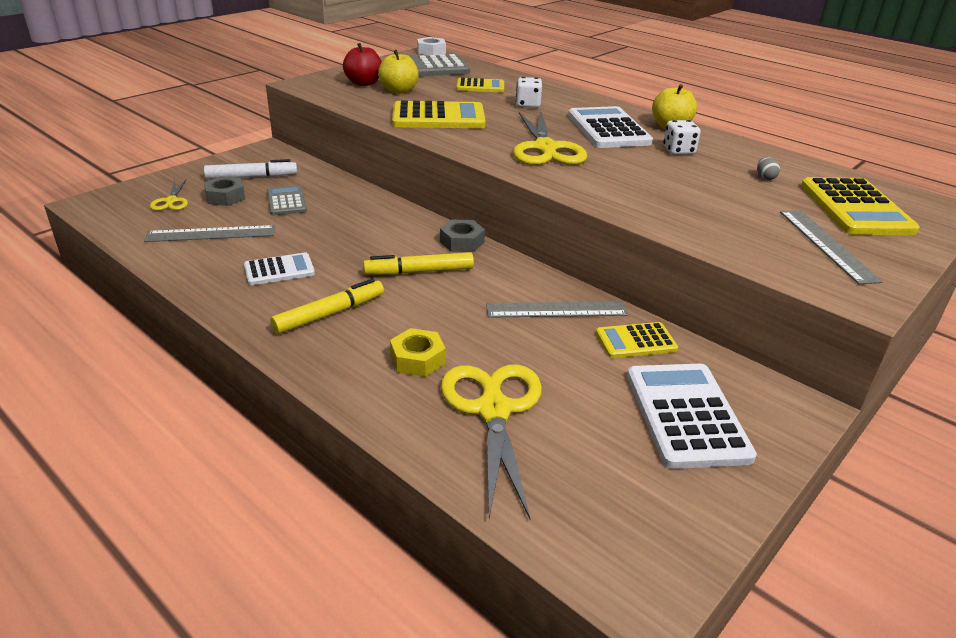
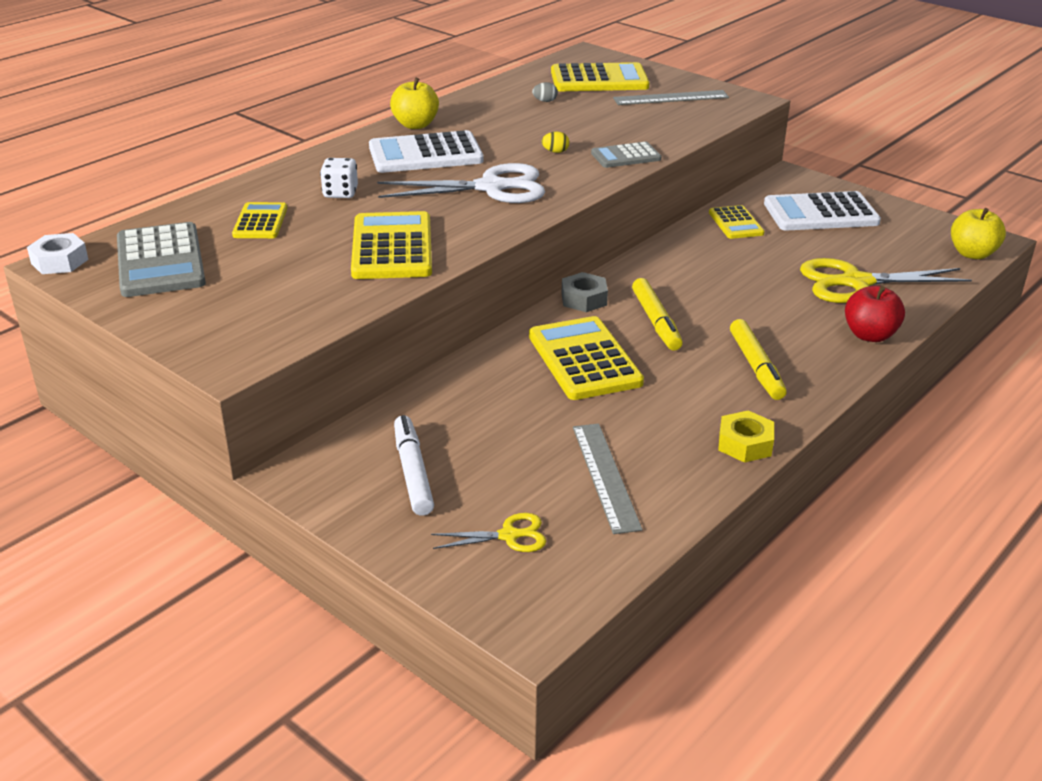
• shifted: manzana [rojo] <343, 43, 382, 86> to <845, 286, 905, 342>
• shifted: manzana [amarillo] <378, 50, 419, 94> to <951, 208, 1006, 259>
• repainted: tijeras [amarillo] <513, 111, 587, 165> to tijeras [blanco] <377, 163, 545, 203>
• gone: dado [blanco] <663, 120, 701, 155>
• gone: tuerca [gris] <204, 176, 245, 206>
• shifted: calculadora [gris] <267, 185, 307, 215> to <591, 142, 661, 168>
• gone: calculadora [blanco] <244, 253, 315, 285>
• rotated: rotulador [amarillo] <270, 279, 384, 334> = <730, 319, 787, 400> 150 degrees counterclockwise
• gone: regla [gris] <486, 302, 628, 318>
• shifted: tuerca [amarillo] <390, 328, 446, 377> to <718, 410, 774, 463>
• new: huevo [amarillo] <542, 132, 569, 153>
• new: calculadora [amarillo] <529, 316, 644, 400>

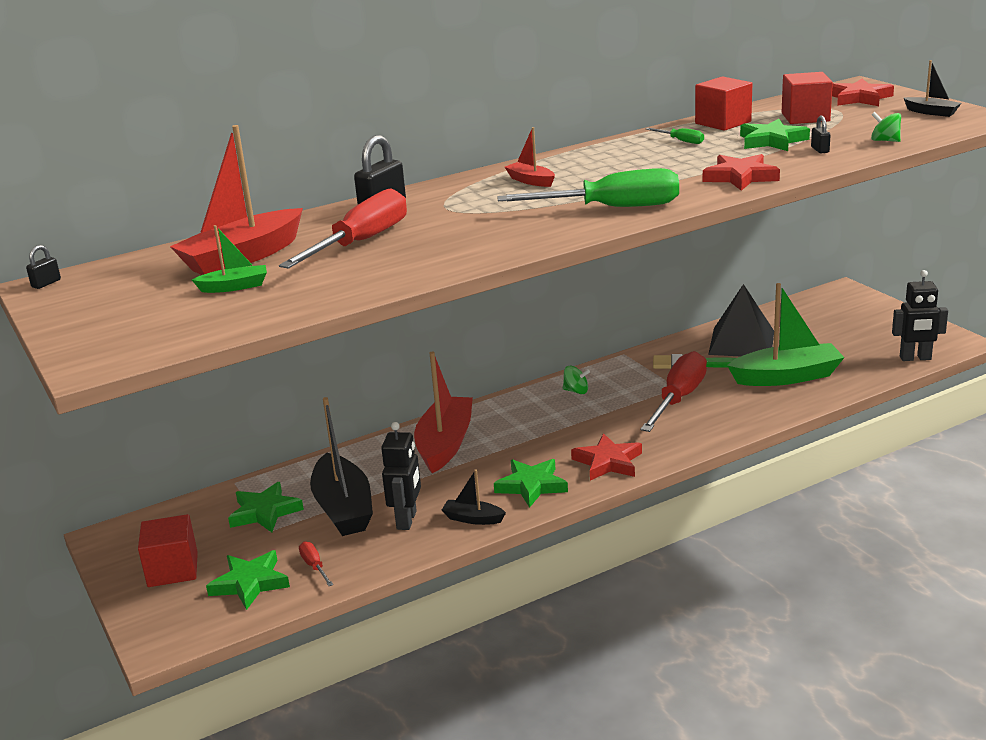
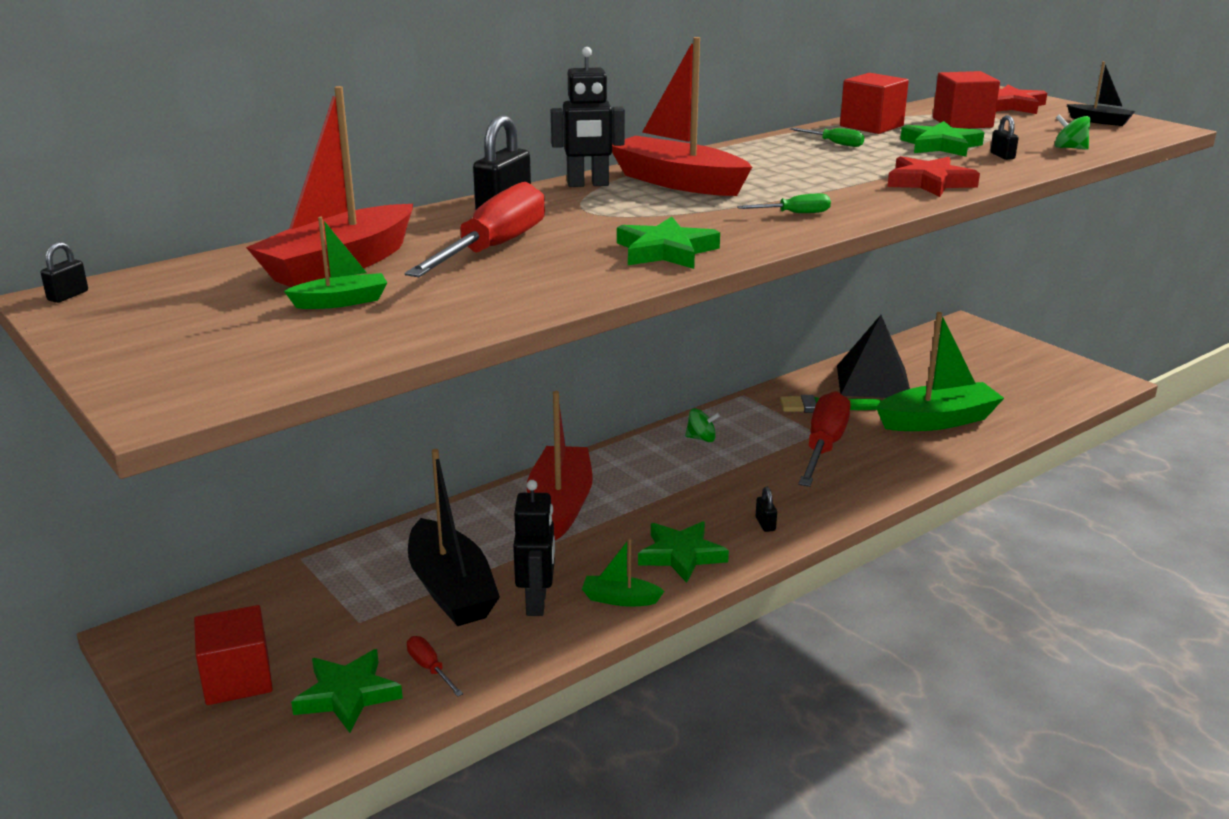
• scaled: barco [rojo] <505, 127, 555, 187> = <612, 37, 752, 196> x2.08
• scaled: destornillador [verde] <497, 168, 679, 207> = <737, 193, 831, 213> x0.43
• shifted: robot [negro] <892, 270, 948, 361> to <551, 47, 625, 187>
• swapped: estrella [rojo] <571, 433, 642, 480> to candado [negro] <756, 487, 777, 532>
• repainted: barco [negro] <442, 469, 506, 525> to barco [verde] <582, 538, 664, 607>
• shifted: estrella [verde] <228, 482, 304, 532> to <617, 217, 720, 269>

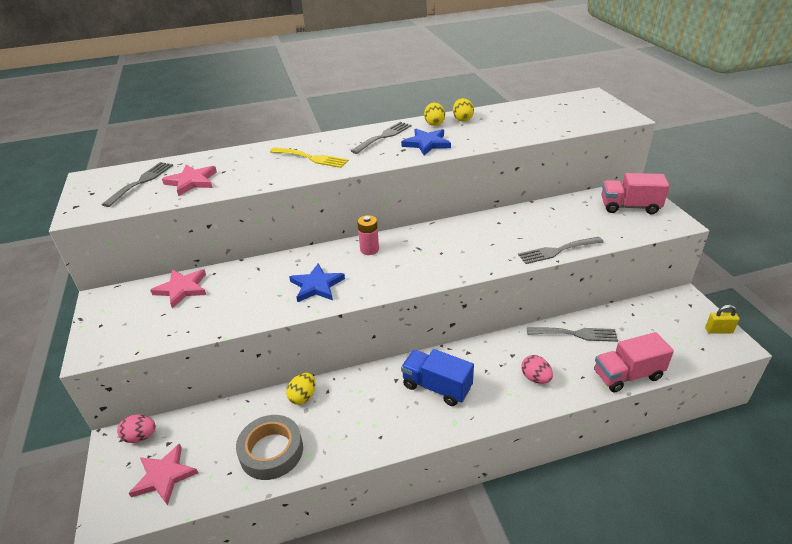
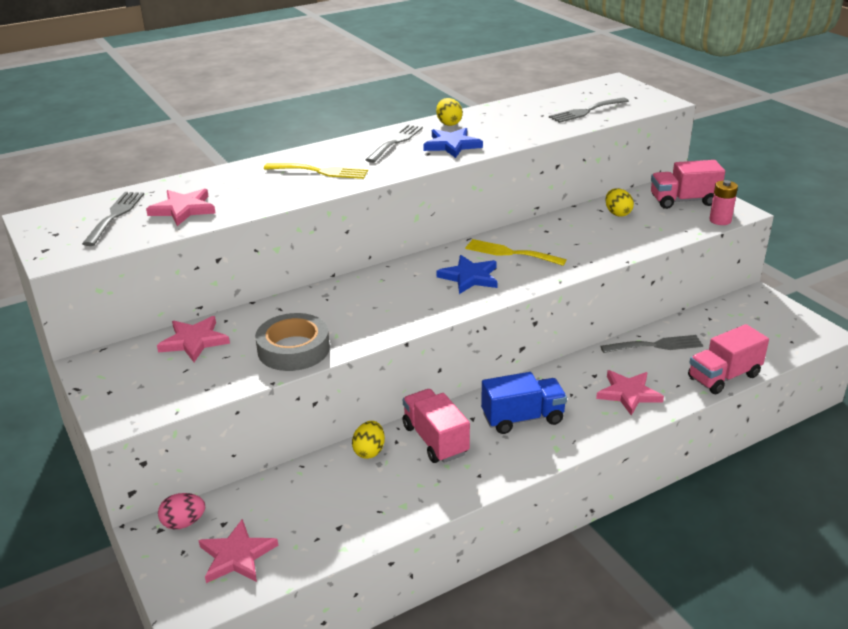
• shifted: huevo [amarillo] <453, 98, 474, 121> to <605, 188, 634, 217>
• shifted: pila [rosa] <357, 215, 379, 255> to <709, 180, 738, 225>
• shifted: tenedor [gris] <518, 237, 604, 264> to <549, 97, 629, 123>
• shifted: estrella [azul] <289, 263, 345, 302> to <437, 255, 498, 294>
• gone: candado [amarillo] <705, 305, 740, 334>
• rotated: camión [azul] <401, 349, 474, 406> = <481, 372, 567, 434> 150 degrees clockwise
• swapped: huevo [rosa] <521, 355, 553, 384> to estrella [rosa] <596, 370, 664, 416>
• shifted: cinta adhesiva [gris] <236, 415, 303, 480> to <255, 313, 330, 371>
• new: tenedor [amarillo] <465, 239, 567, 266>
• new: camión [rosa] <403, 389, 470, 463>

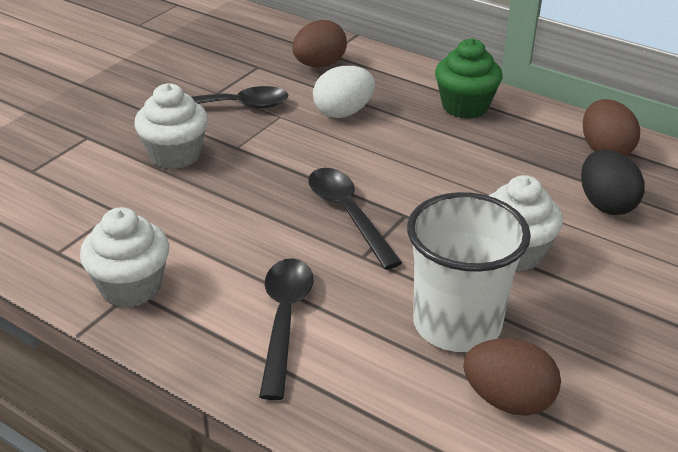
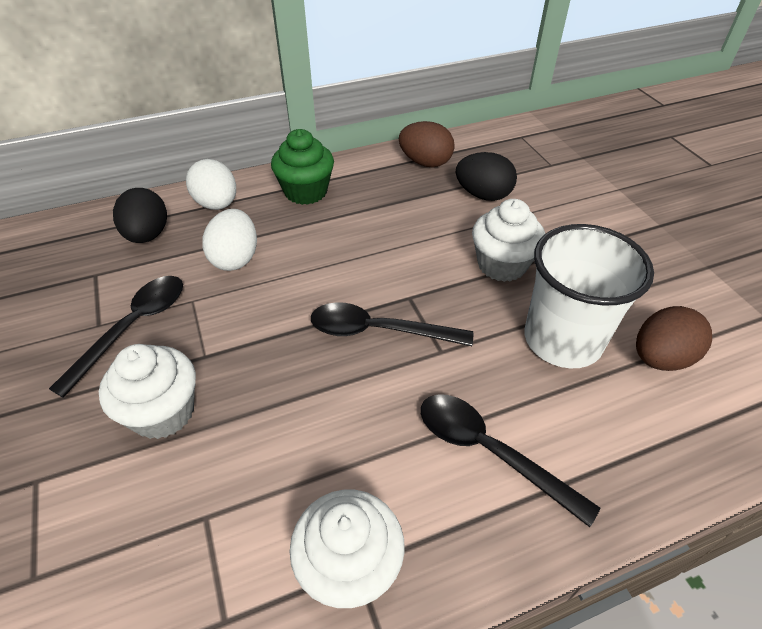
• repainted: huevo [marrón] <292, 20, 347, 67> to huevo [negro] <113, 188, 167, 243>
• new: huevo [blanco] <186, 159, 236, 210>

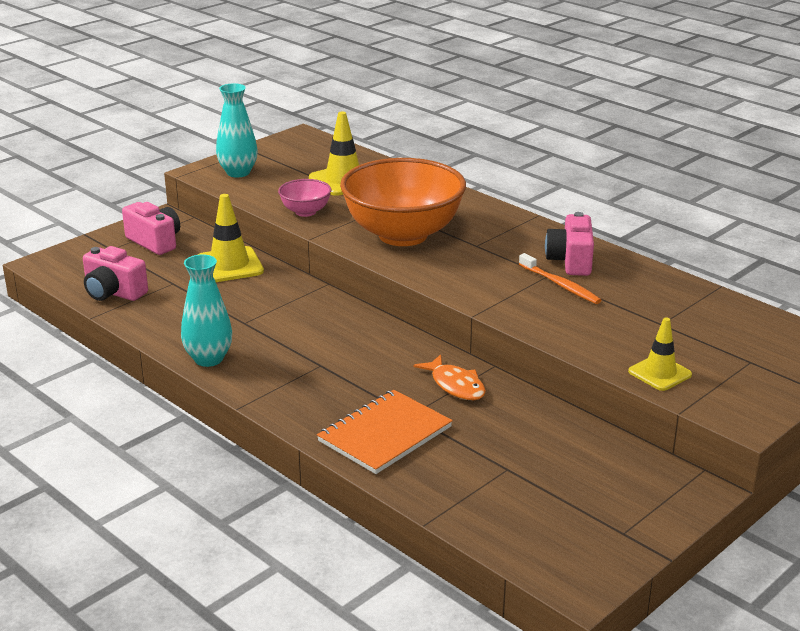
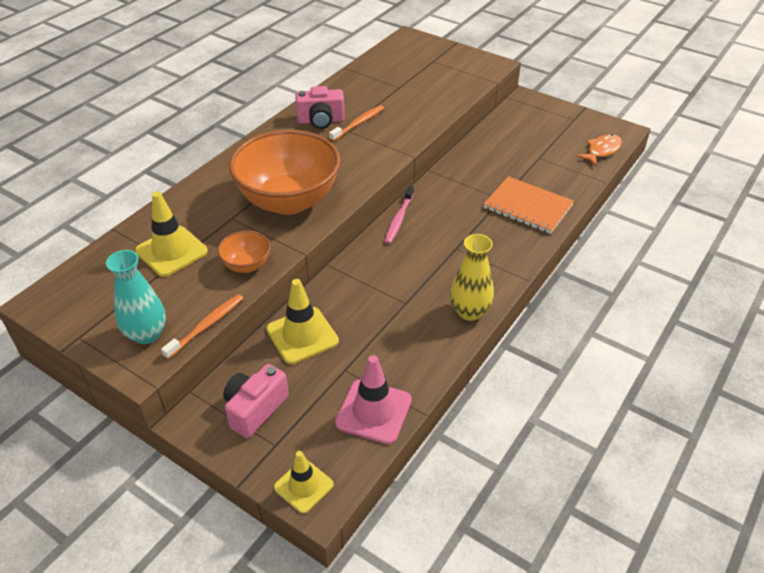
• repainted: cuenco [rosa] <278, 179, 331, 217> to cuenco [naranja] <218, 231, 271, 273>
• swapped: cámara [rosa] <83, 246, 148, 301> to cono de tráfico [rosa] <335, 355, 412, 445>
• repainted: florero [turquesa] <181, 254, 232, 367> to florero [amarillo] <450, 234, 494, 321>
• shifted: cono de tráfico [amarillo] <628, 317, 692, 391> to <274, 451, 334, 514>
• shifted: pez [naranja] <413, 354, 486, 400> to <576, 134, 622, 166>
• new: cepillo de dientes [rosa] <384, 186, 414, 244>
• new: cepillo de dientes [naranja] <161, 294, 243, 359>

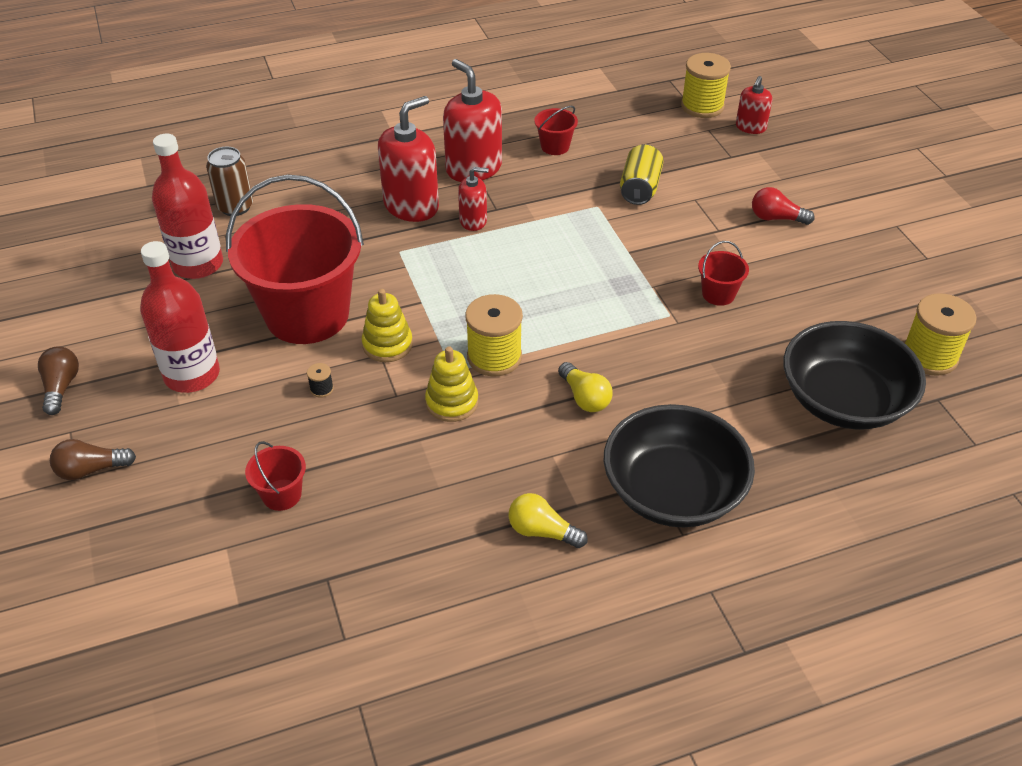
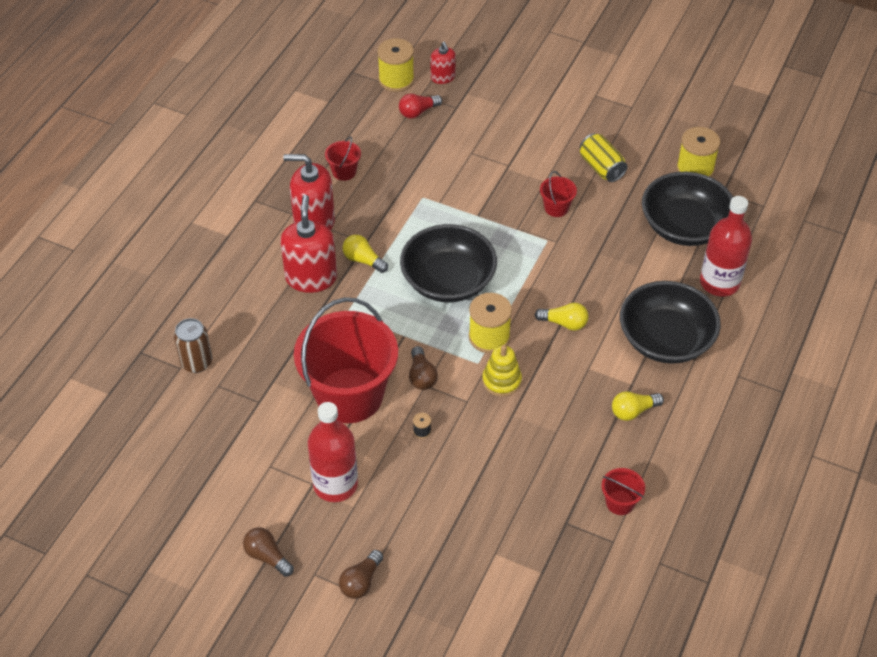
• shifted: botella [rojo] <152, 134, 223, 279> to <700, 196, 752, 296>
• shifted: lata [amarillo] <620, 144, 663, 205> to <580, 133, 628, 182>
• swapped: dispensador de jabón [rojo] <458, 167, 489, 231> to bombilla [amarillo] <343, 235, 388, 273>
• shifted: bombilla [rojo] <752, 187, 815, 225> to <399, 94, 442, 119>
• swapped: juguete apilable [amarillo] <362, 289, 413, 362> to bombilla [marrón] <409, 346, 438, 390>
• shifted: balde [rojo] <245, 441, 306, 511> to <602, 468, 645, 515>
• new: cuenco [negro] <400, 224, 497, 302>

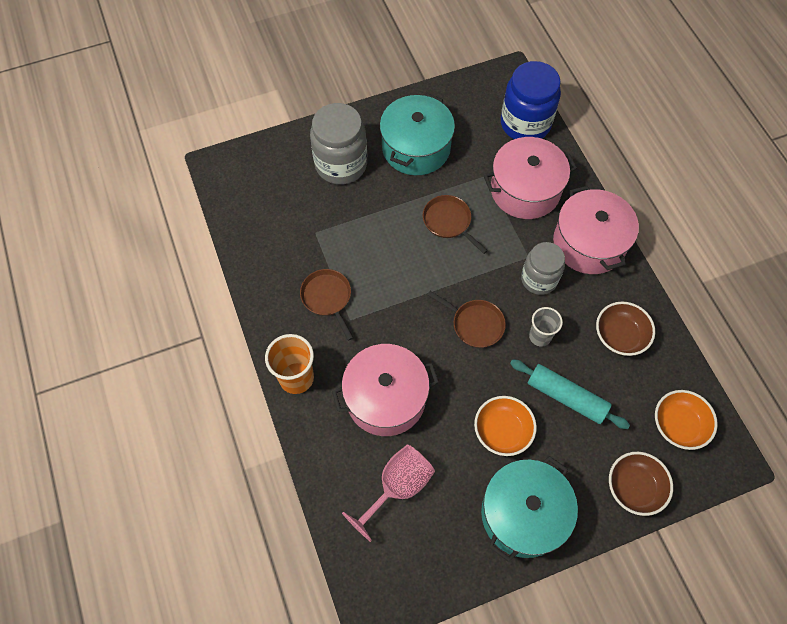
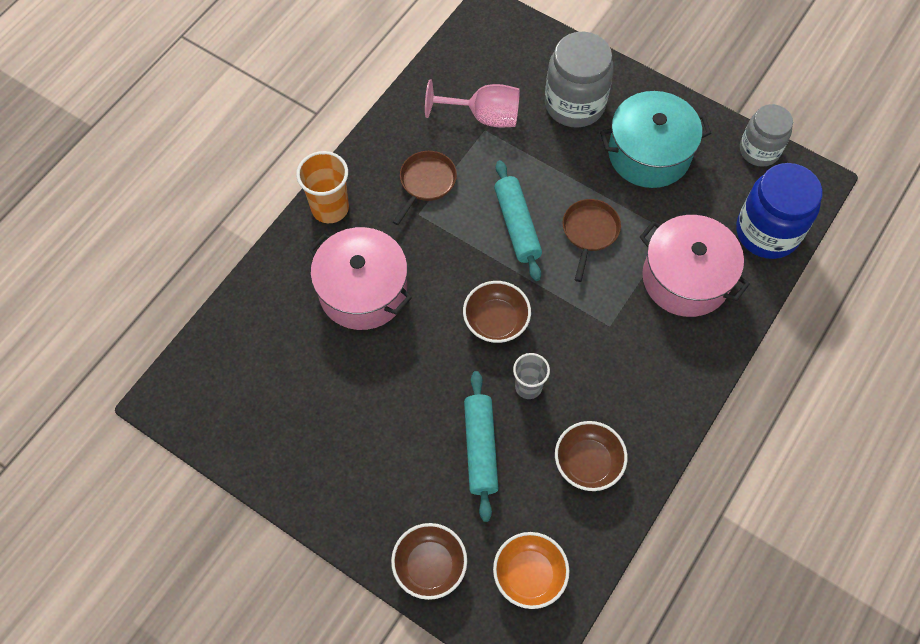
• gone: olla [rosa] <553, 186, 639, 274>
• shifted: tarro [gris] <521, 242, 565, 295> to <740, 104, 793, 167>
• swapped: sartén [marrón] <427, 291, 506, 348> to cuenco [marrón] <463, 281, 531, 343>
• gone: cuenco [naranja] <474, 396, 537, 456>
• shifted: copa [rosa] <342, 445, 435, 542> to <425, 80, 520, 127>
• gone: olla [turquesa] <481, 456, 578, 562>
• new: rodillo [turquesa] <494, 160, 542, 281>

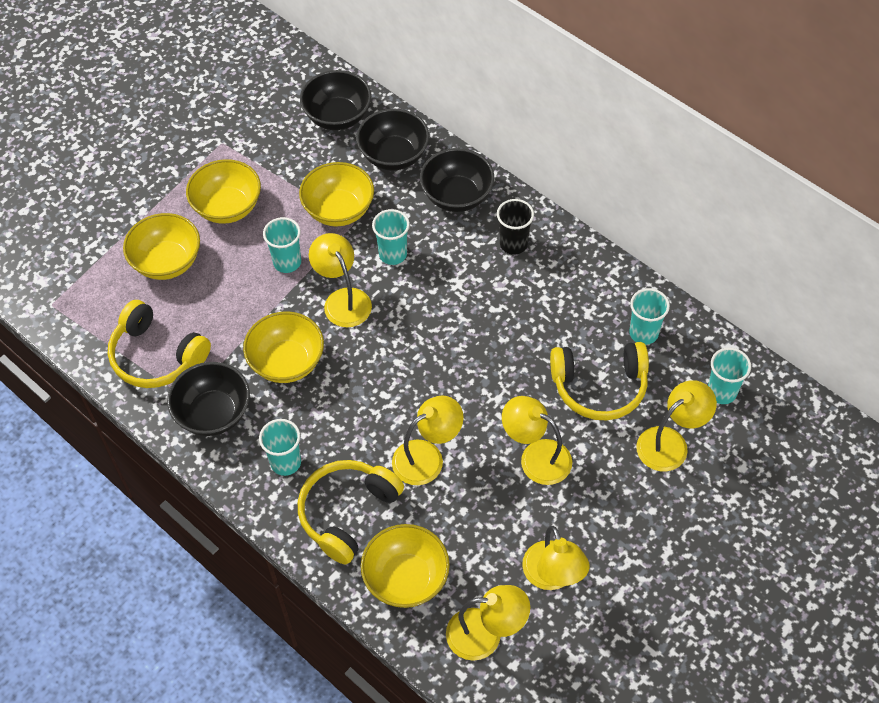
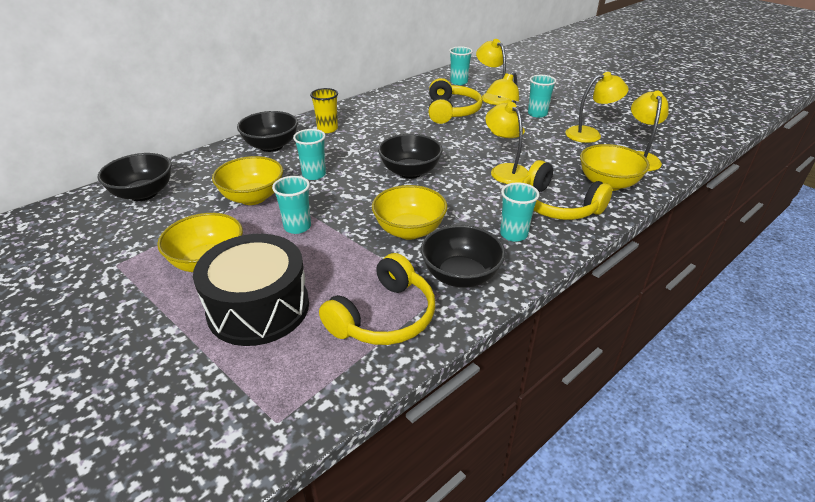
• shifted: cuenco [negro] <356, 109, 429, 171> to <378, 134, 443, 179>
• repainted: vaso [negro] <497, 199, 534, 255> to vaso [amarillo] <310, 88, 338, 133>
• swapped: cuenco [amarillo] <123, 213, 200, 280> to tambor [negro] <193, 234, 309, 346>
• gone: lámpara [amarillo] <309, 233, 372, 327>
• shifted: vaso [turquesa] <629, 288, 670, 345> to <528, 75, 556, 118>

